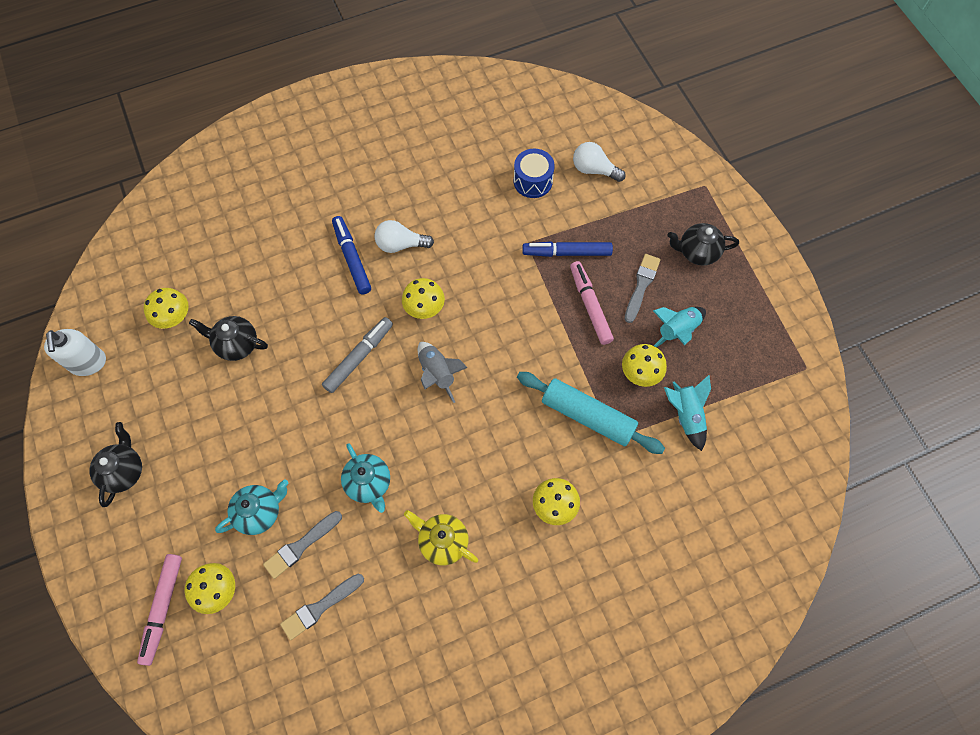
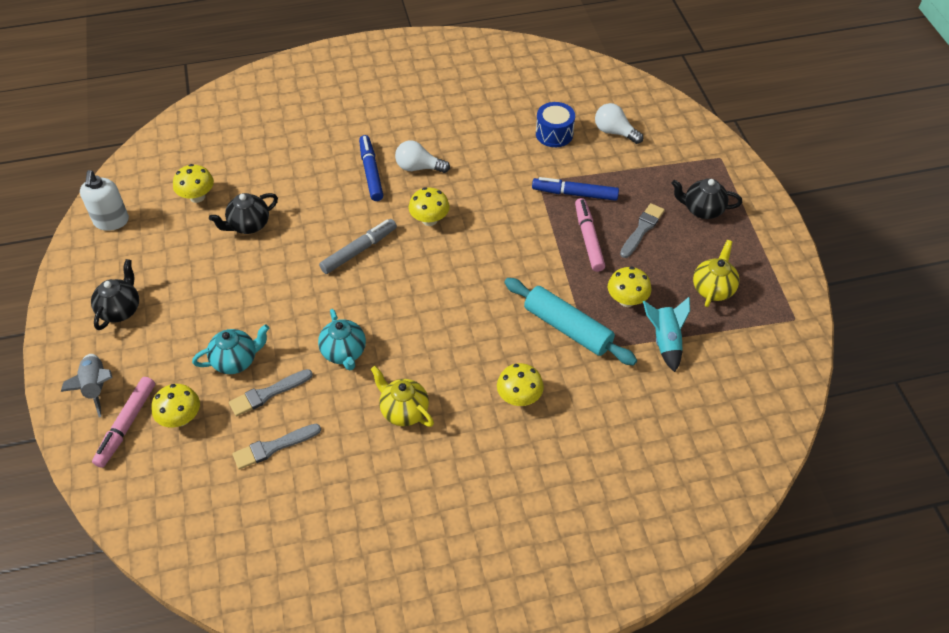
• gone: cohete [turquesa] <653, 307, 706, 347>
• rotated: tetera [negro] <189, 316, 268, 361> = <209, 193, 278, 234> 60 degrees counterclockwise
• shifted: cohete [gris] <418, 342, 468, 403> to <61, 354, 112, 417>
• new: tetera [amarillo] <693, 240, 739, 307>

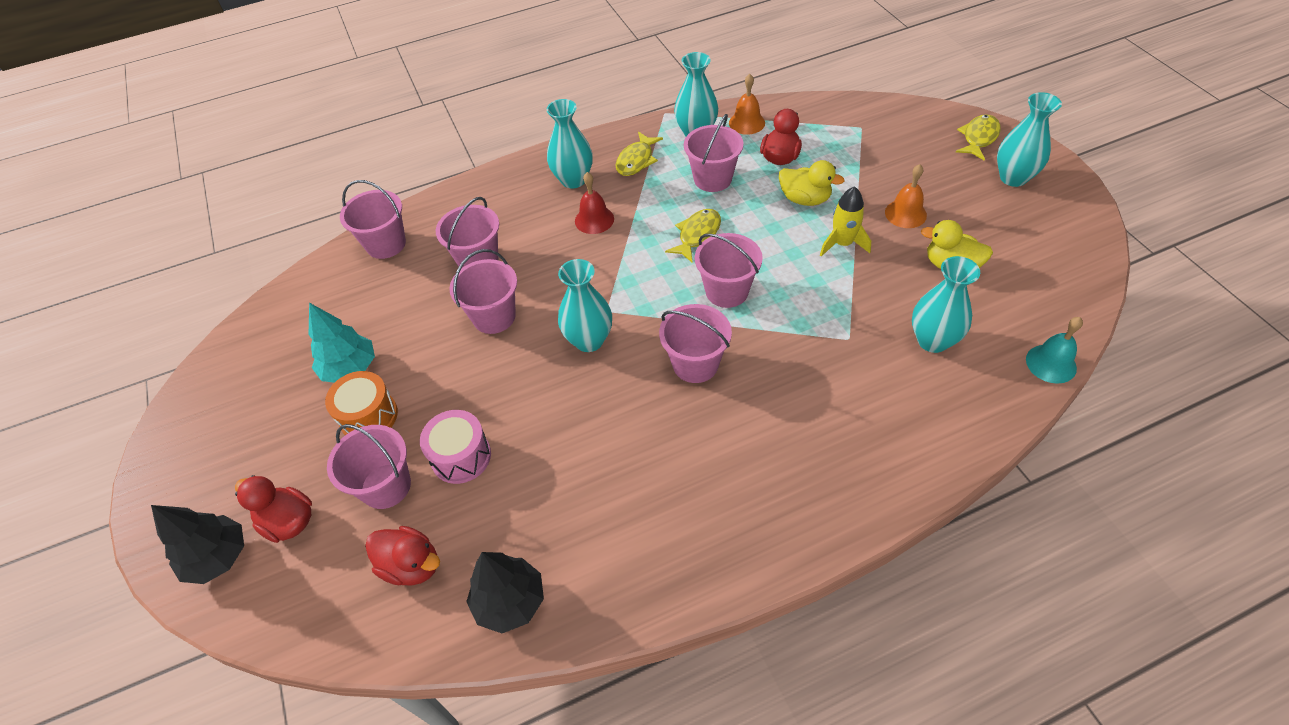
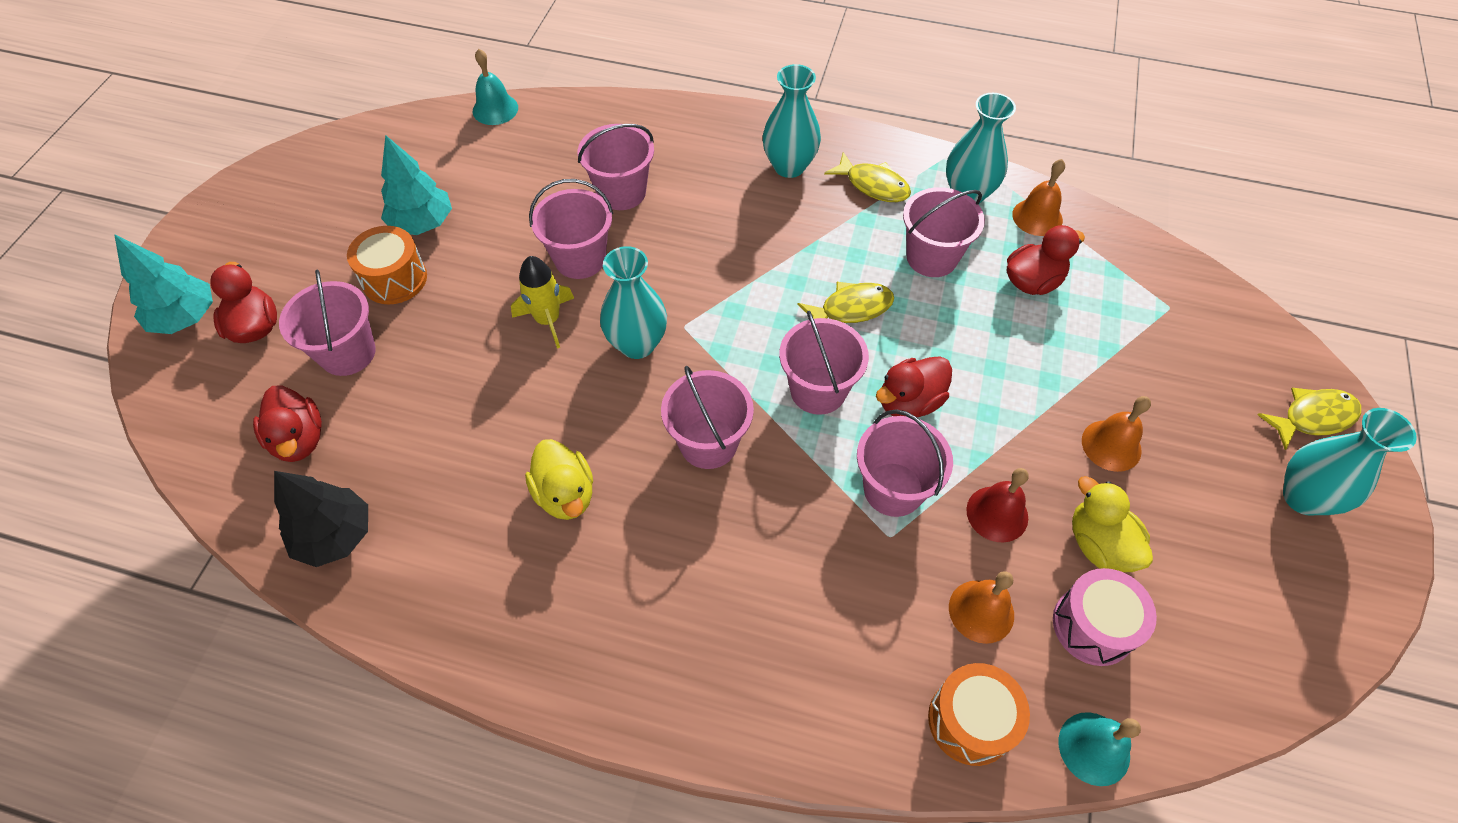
• rotated: pez [amarillo] <616, 132, 663, 176> = <824, 152, 911, 202> 120 degrees counterclockwise
• shifted: pato [amarillo] <779, 160, 844, 206> to <525, 439, 593, 520>
• shifted: campana [rojo] <575, 172, 614, 234> to <966, 468, 1029, 543>
• shifted: balde [rosa] <340, 180, 406, 259> to <857, 409, 953, 517>
• shifted: cohete [amarillo] <820, 186, 871, 256> to <511, 256, 574, 349>
• swapped: florero [turquesa] <912, 256, 980, 353> to campana [naranja] <949, 571, 1014, 644>
• shifted: tambor [rosa] <420, 410, 491, 484> to <1053, 568, 1157, 666>
• repainted: árbol [negro] <151, 505, 244, 584> to árbol [turquesa] <114, 234, 213, 334>
• new: campana [turquesa] <473, 49, 518, 125>
• new: pato [rojo] <876, 356, 952, 417>
• new: tambor [naranja] <928, 663, 1030, 766>

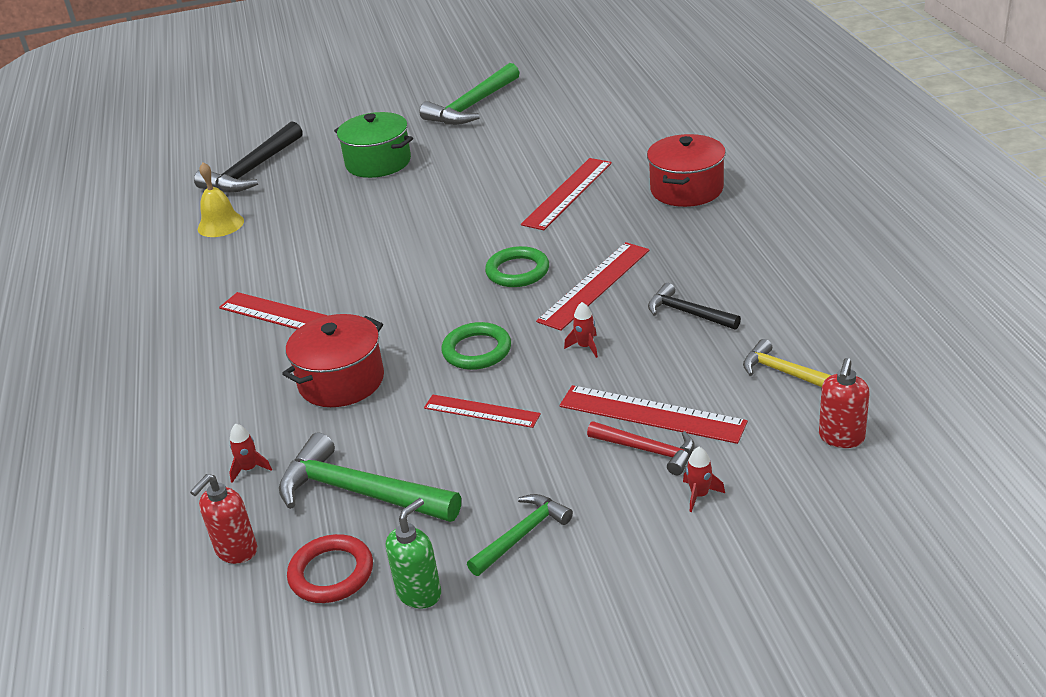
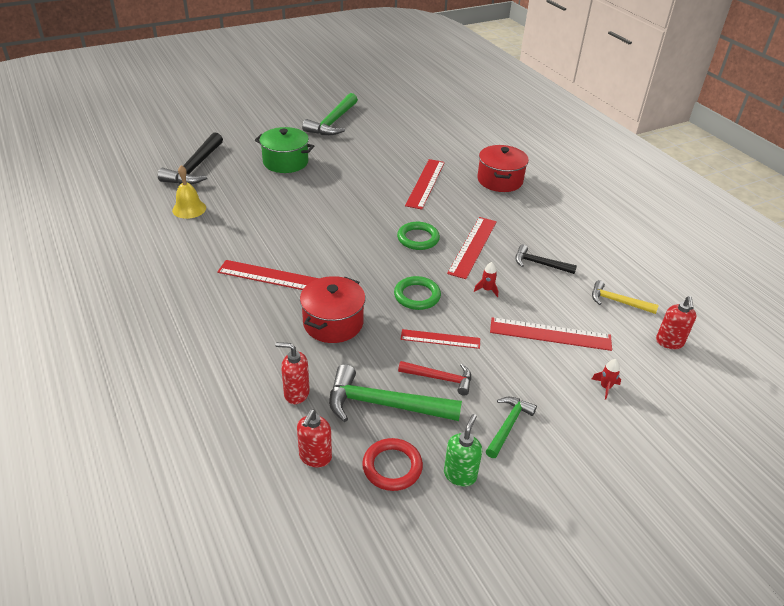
• shifted: martillo [rojo] <587, 421, 695, 475> to <398, 361, 471, 396>
• swapped: cohete [rojo] <229, 423, 272, 483> to dispensador de jabón [rojo] <275, 342, 310, 404>

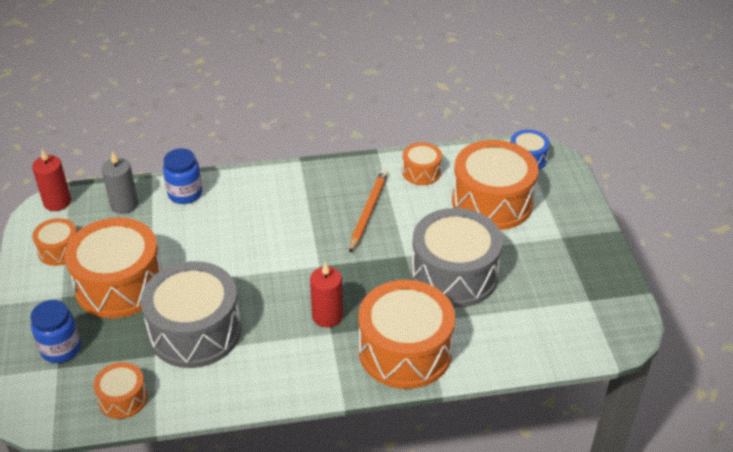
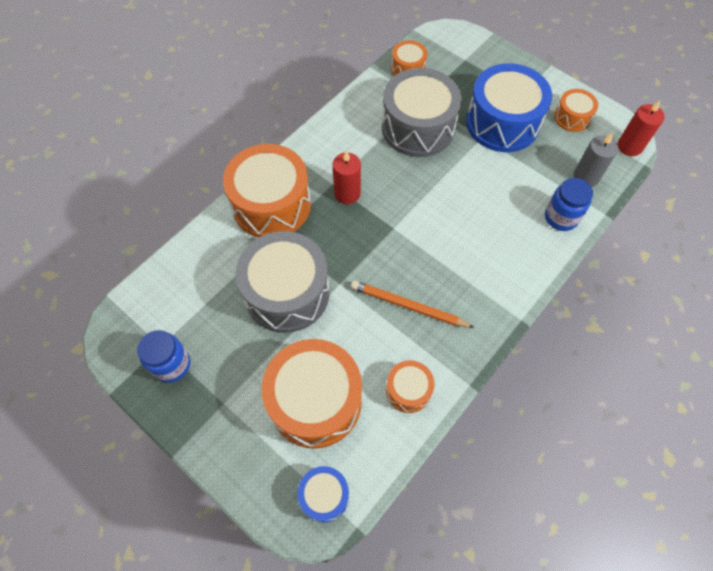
• rotated: lápiz [naranja] <349, 169, 388, 253> = <351, 280, 475, 328> 135 degrees clockwise
• repainted: tambor [naranja] <64, 218, 162, 318> to tambor [azul] <466, 63, 552, 152>
• shifted: tarro [azul] <31, 300, 81, 363> to <137, 330, 190, 383>

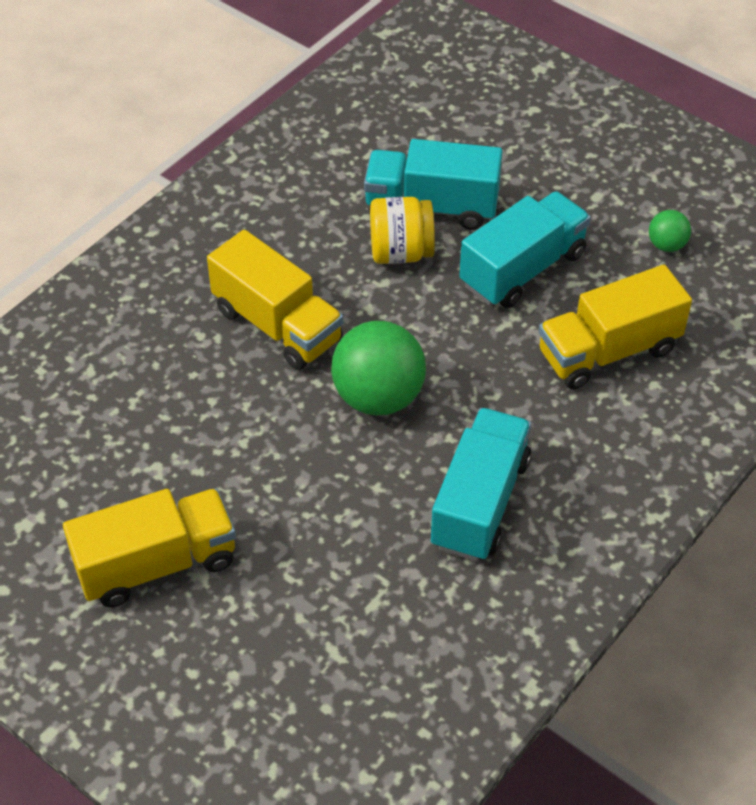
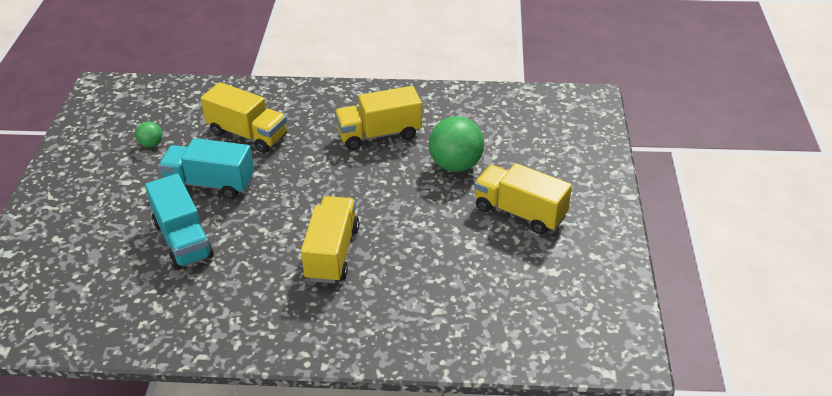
• gone: tarro [amarillo] <370, 197, 435, 264>
• shifted: pelota [verde] <331, 321, 426, 415> to <429, 116, 484, 172>
• repainted: camión [turquesa] <431, 408, 531, 561> to camión [amarillo] <335, 86, 422, 150>

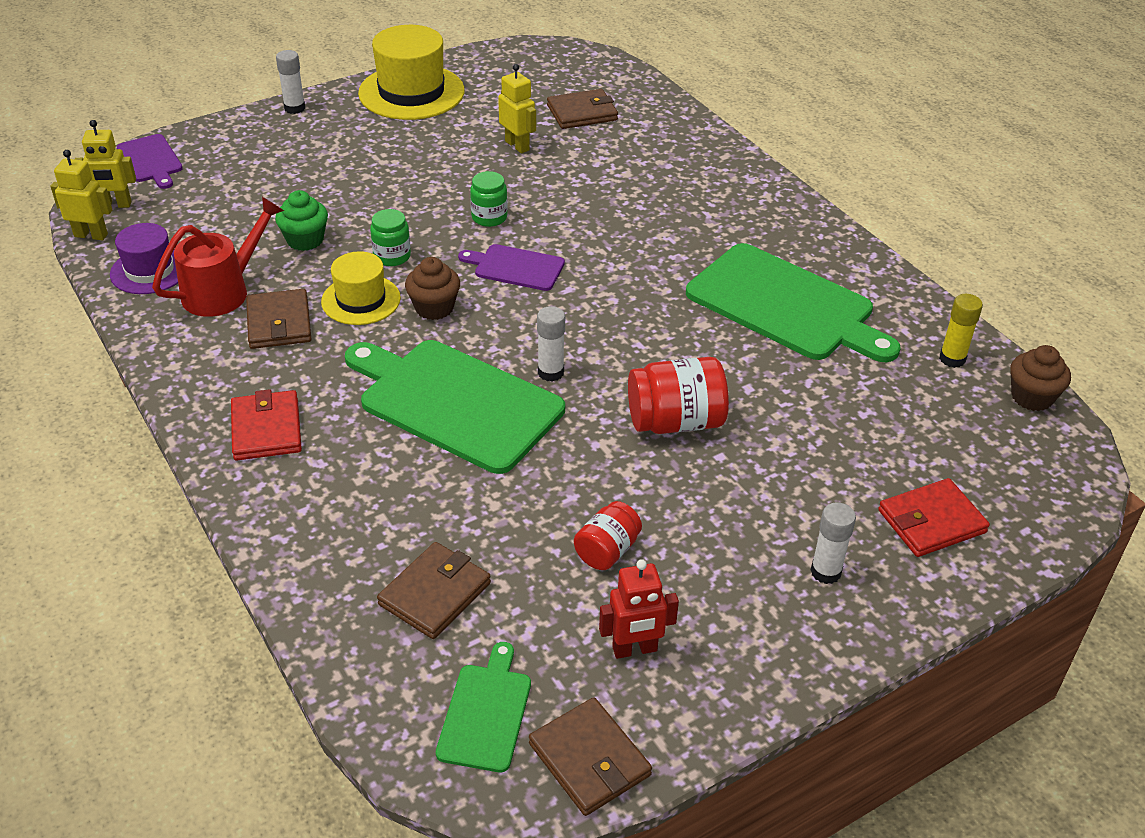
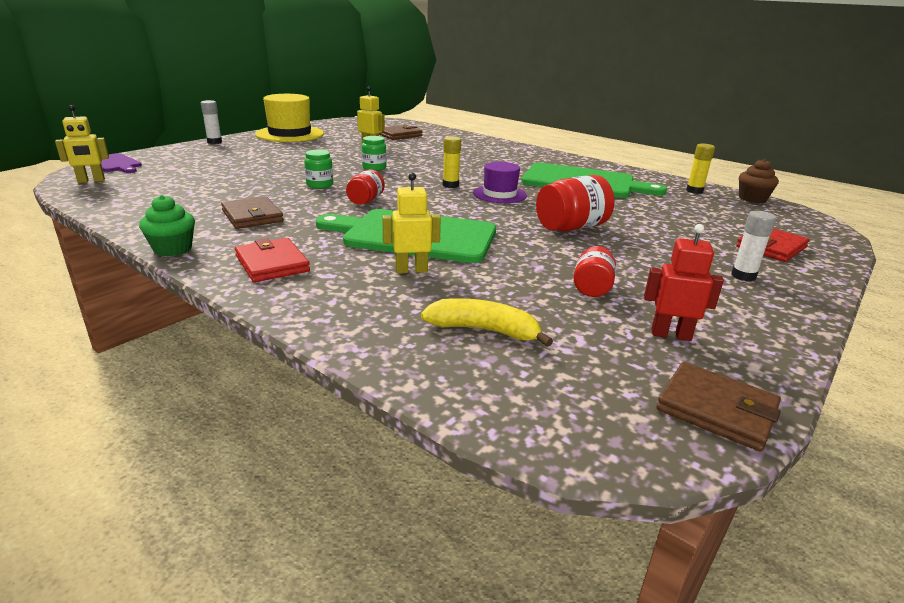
• shifted: robot [amarillo] <50, 150, 112, 240> to <382, 173, 441, 273>
• shifted: magdalena [verde] <275, 190, 328, 251> to <139, 195, 195, 256>
• gone: regadera [rojo] <152, 197, 284, 317>
• shifted: sombrero [morado] <110, 223, 178, 294> to <473, 162, 527, 203>
• gone: tabla de cortar [morado] <458, 244, 565, 291>
• gone: sombrero [amarillo] <321, 251, 401, 325>
• swapped: magdalena [marrón] <405, 257, 460, 320> to tarro [rojo] <346, 169, 385, 205>
• gone: barra de pegamento [blanco] <537, 306, 565, 382>
• swapped: cartera [marrón] <377, 542, 491, 639> to plátano [amarillo] <421, 298, 553, 347>
• rotated: robot [rojo] <599, 559, 679, 659> = <644, 224, 724, 341> 135 degrees counterclockwise
• gone: tabla de cortar [verde] <436, 642, 531, 772>
• new: barra de pegamento [amarillo] <443, 136, 461, 188>

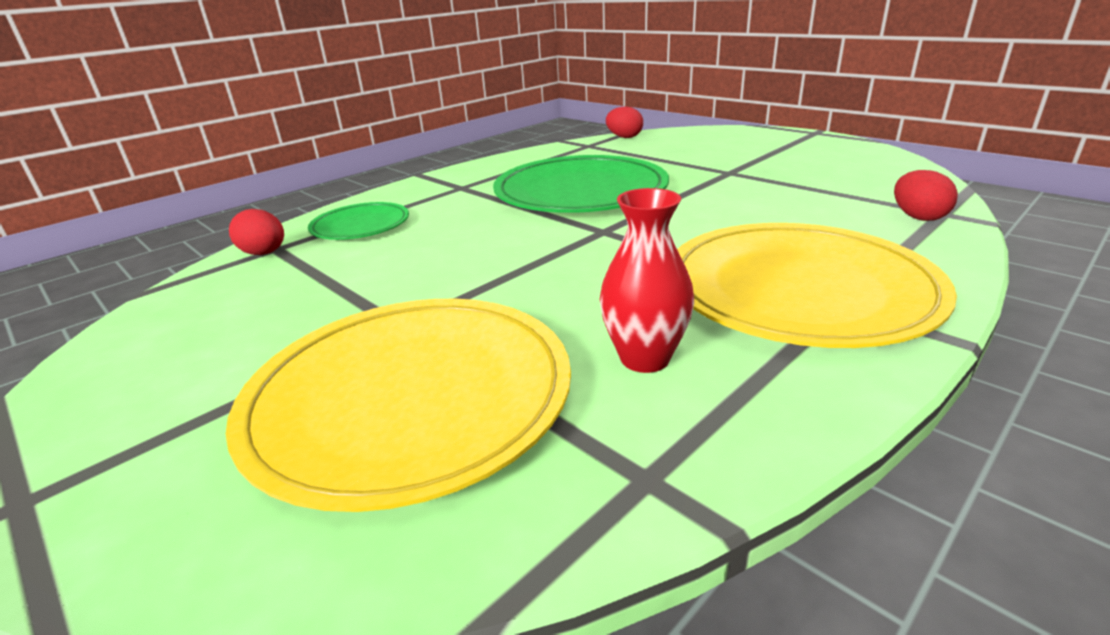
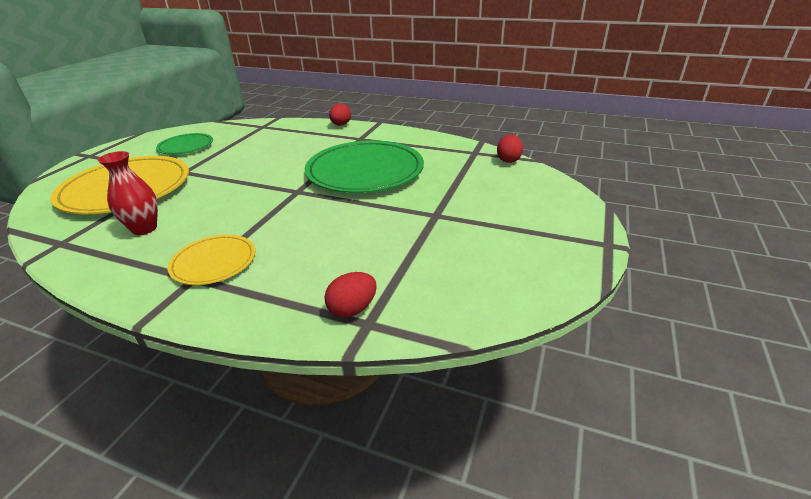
• shifted: plato [verde] <308, 202, 409, 240> to <156, 133, 213, 155>
• shifted: huevo [rojo] <229, 209, 284, 255> to <329, 103, 351, 126>
• scaled: plato [amarillo] <677, 223, 957, 348> = <167, 235, 255, 285> x0.52

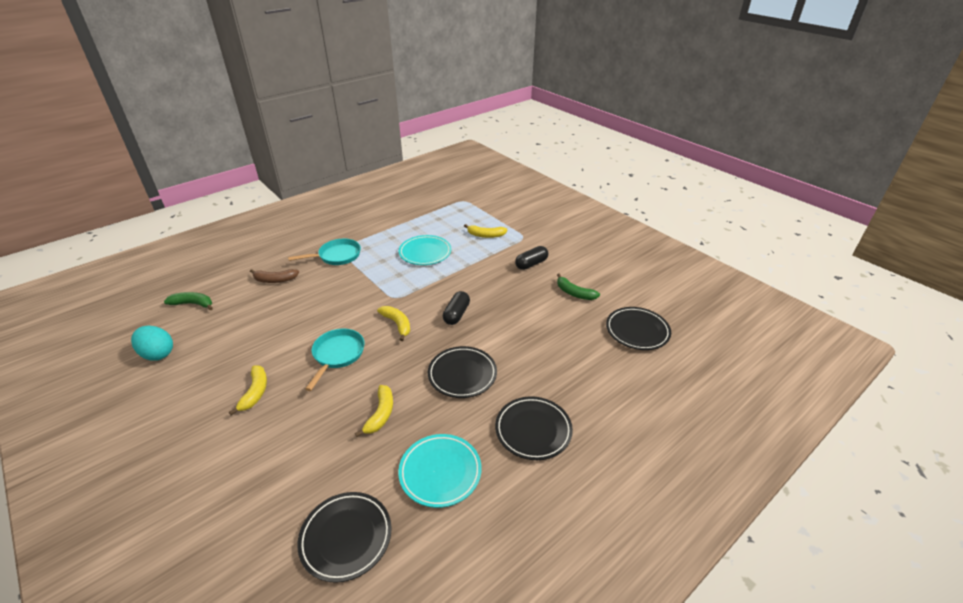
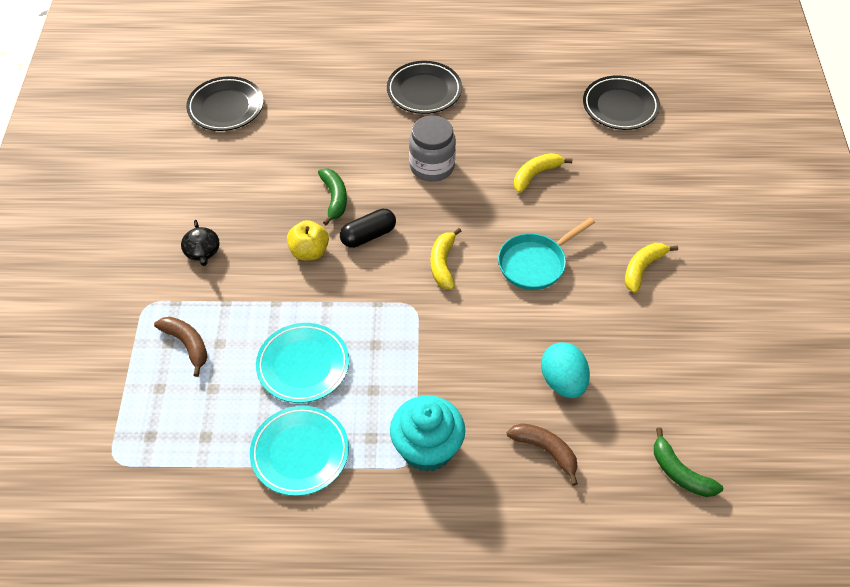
• repainted: plátano [amarillo] <464, 224, 507, 238> to plátano [marrón] <154, 317, 208, 377>
• swapped: sartén [turquesa] <288, 239, 361, 265> to magdalena [turquesa] <390, 395, 465, 472>
• swapped: cápsula [negro] <515, 246, 548, 270> to tetera [negro] <181, 220, 220, 266>
• shifted: plátano [verde] <557, 273, 600, 300> to <318, 168, 347, 225>
• shifted: huevo [turquesa] <131, 326, 173, 361> to <541, 342, 590, 398>
• swapped: plato [negro] <428, 346, 497, 398> to tarro [gris] <409, 115, 456, 182>
• shifted: plato [turquesa] <398, 434, 482, 508> to <250, 406, 349, 496>
• new: manzana [amarillo] <287, 220, 329, 261>

